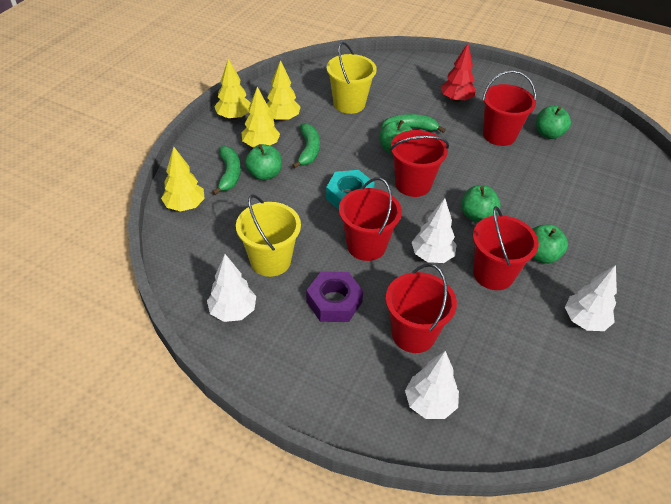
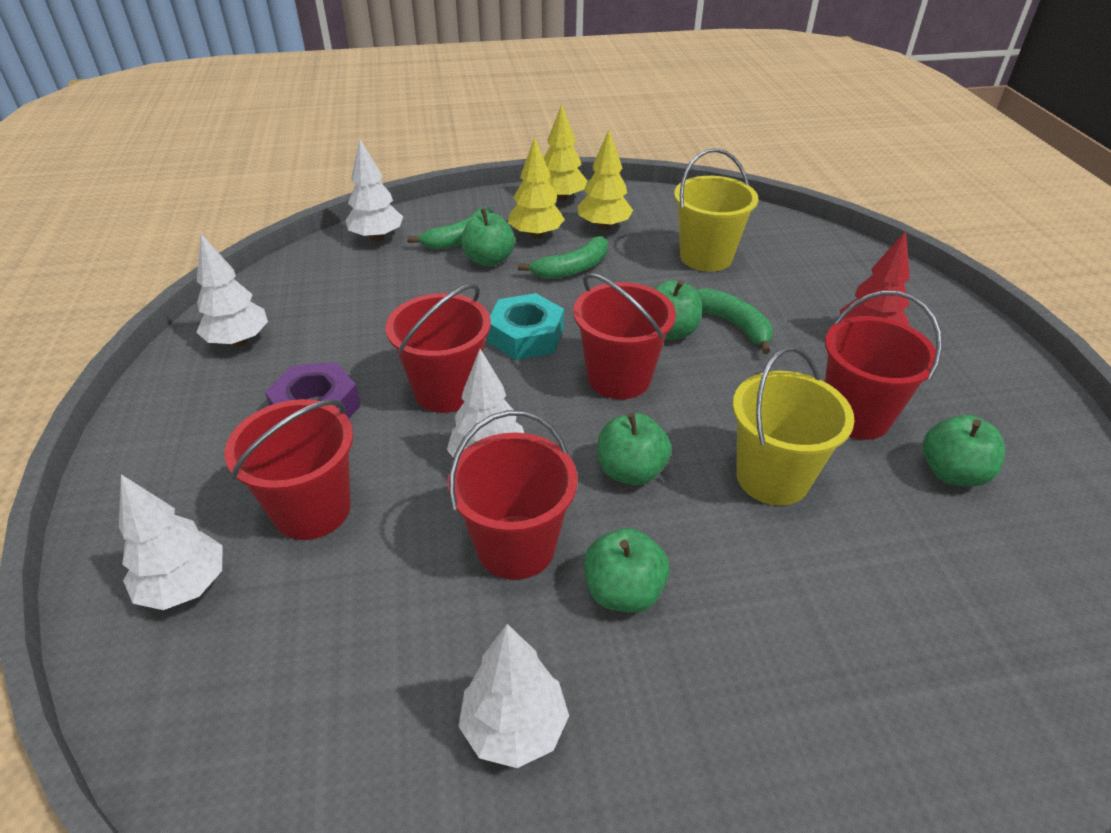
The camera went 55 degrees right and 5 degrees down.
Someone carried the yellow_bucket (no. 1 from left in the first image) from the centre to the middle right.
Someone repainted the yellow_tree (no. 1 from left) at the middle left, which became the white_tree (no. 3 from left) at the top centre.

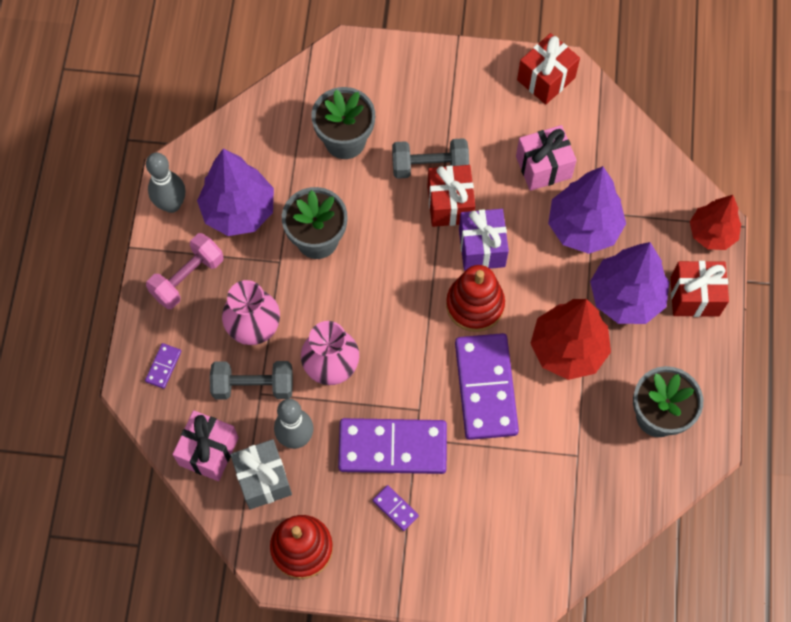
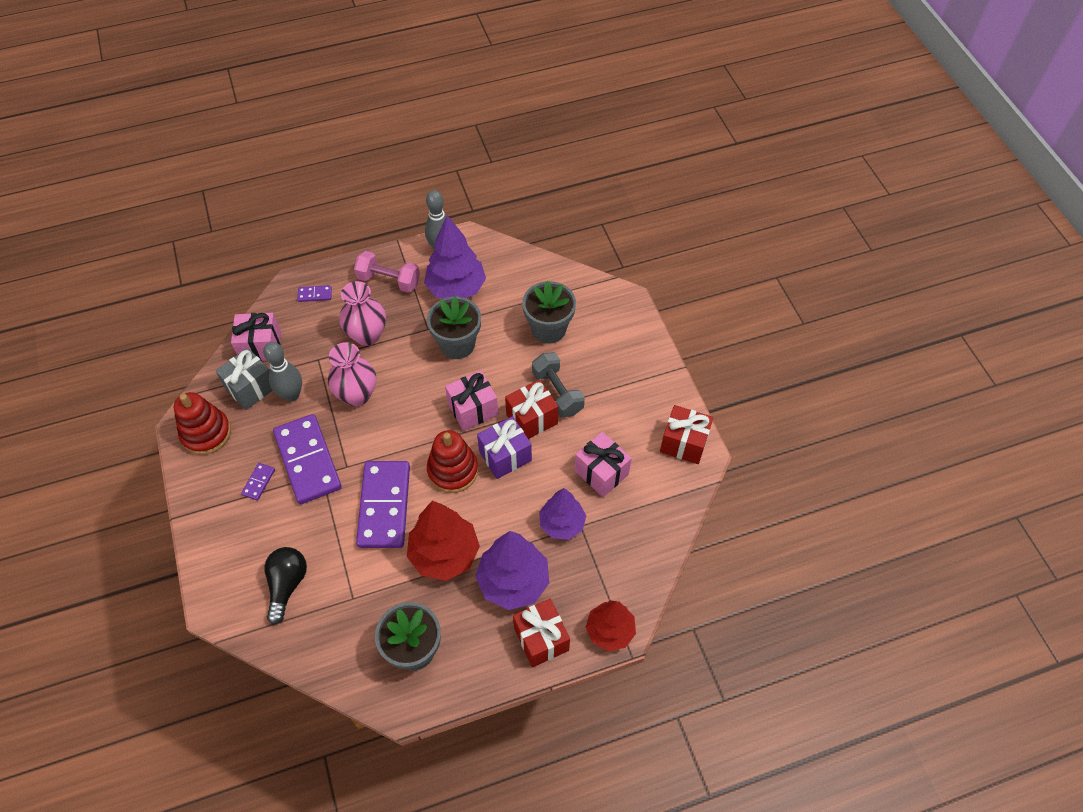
The camera went 65 degrees right and 10 degrees down.
Someone took away the grey_dumbbell (no. 1 from left) at the middle left.
Someone put down the black_light_bulb at the bottom left.
Someone put down the pink_gift (no. 2 from left) at the centre.
Someone rotated the purple_domino (no. 4 from left) at the centre by 60 degrees counterclockwise.
Someone scaled the purple_tree (no. 2 from left in the first image) at the middle right by 0.67.

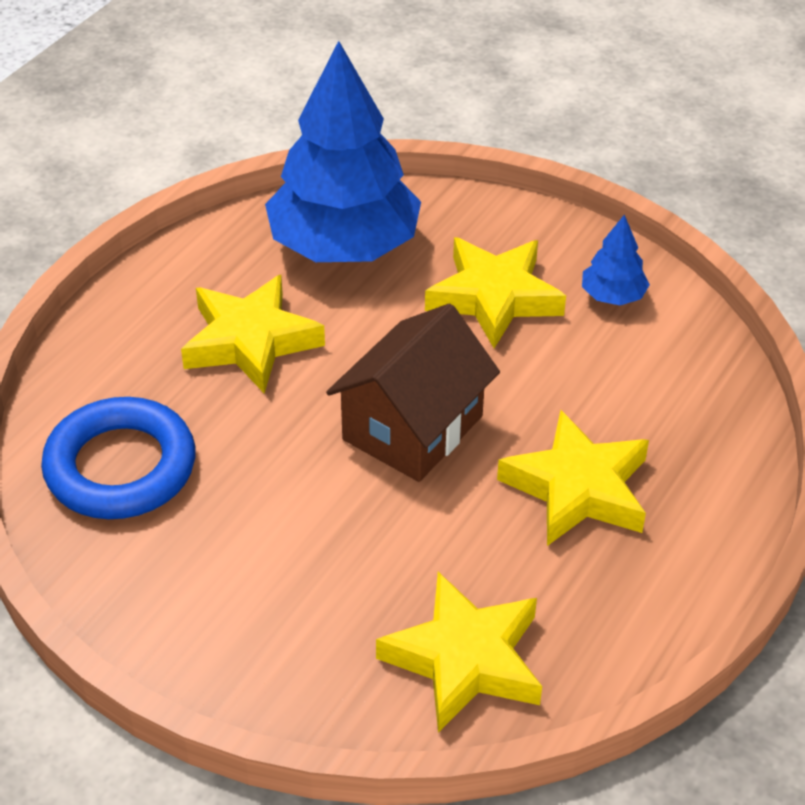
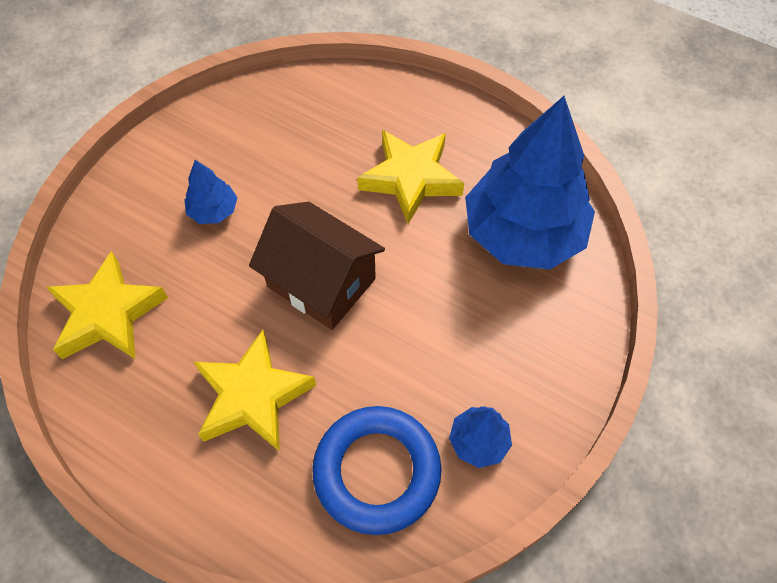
The camera went 90 degrees right and 15 degrees up.
Someone took away the yellow_star (no. 3 from left) at the centre.
Someone put down the blue_tree (no. 1 from left) at the top left.
Someone carried the blue_ring from the middle left to the bottom centre.

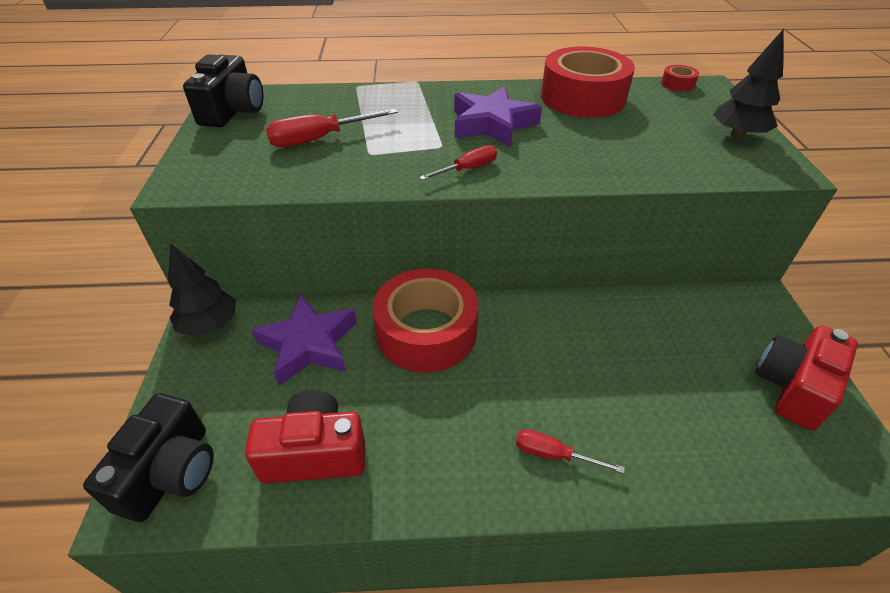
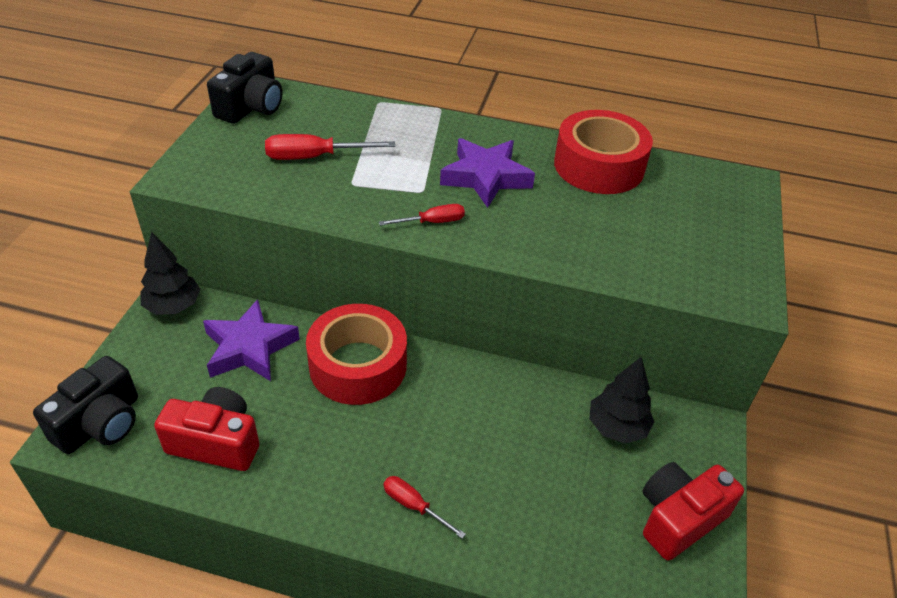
The camera went 15 degrees right and 0 degrees up.
Someone took away the red_tape (no. 3 from left) at the top right.
Someone carried the black_tree (no. 2 from left) from the top right to the bottom right.

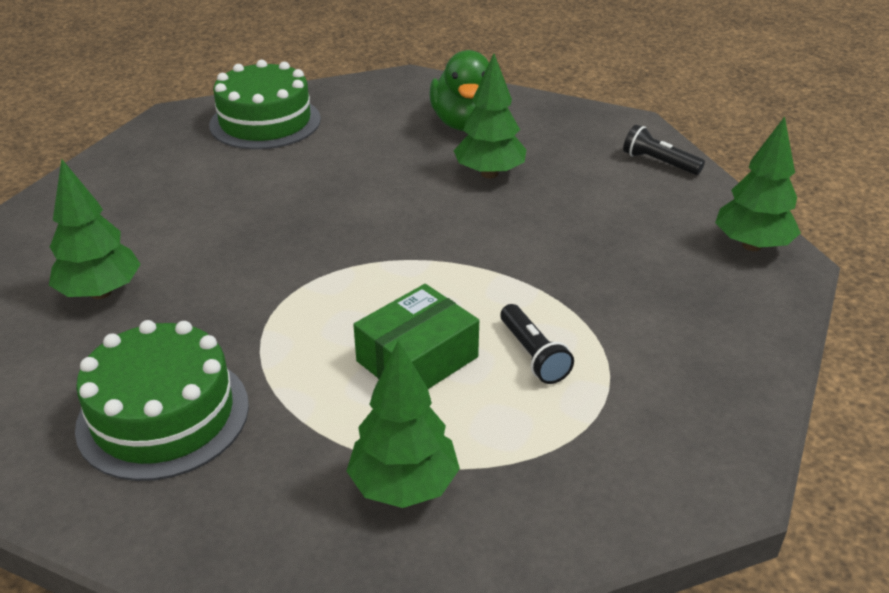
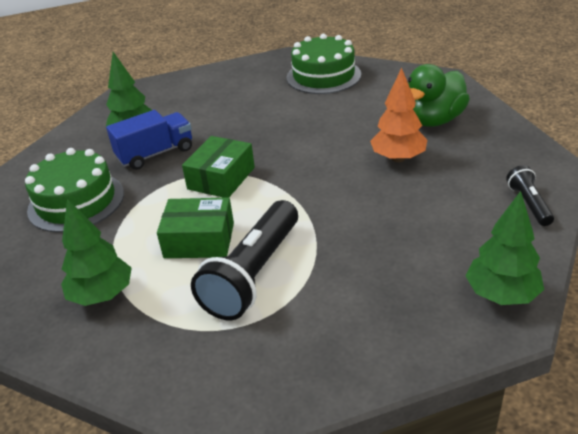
The camera went 50 degrees right and 0 degrees up.
Someone put down the blue_truck at the top left.
Someone put down the green_box (no. 2 from left) at the centre.
Someone repainted the green_tree (no. 3 from left) at the top centre, which became the orange_tree at the top right.
Someone scaled the black_flashlight (no. 1 from left) at the centre by 2.00.

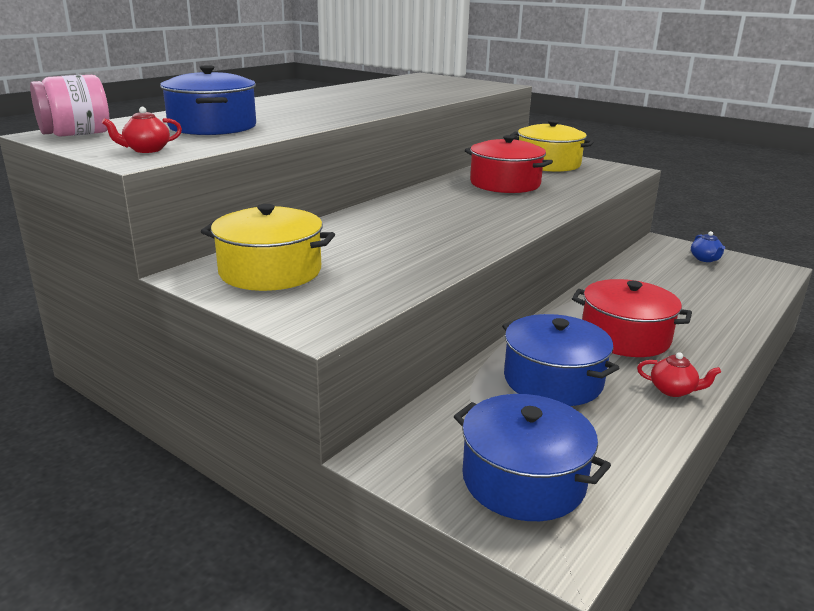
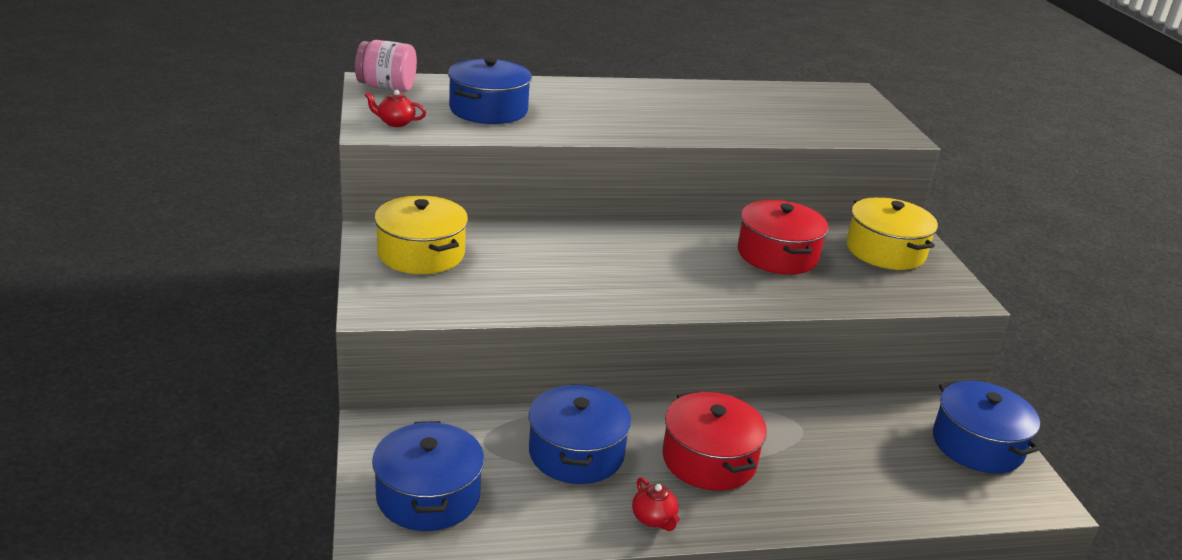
The camera went 40 degrees right and 5 degrees up.
Someone swapped the blue_teapot at the middle right for the blue_pot (no. 4 from left) at the bottom right.

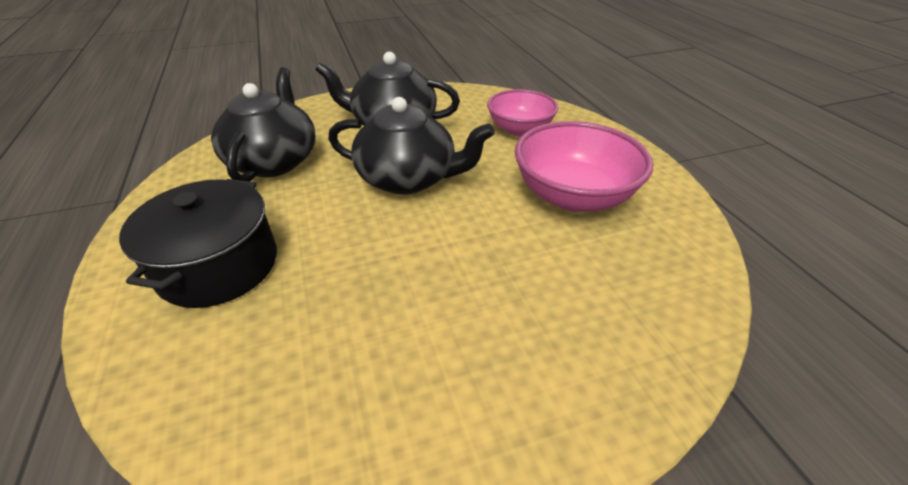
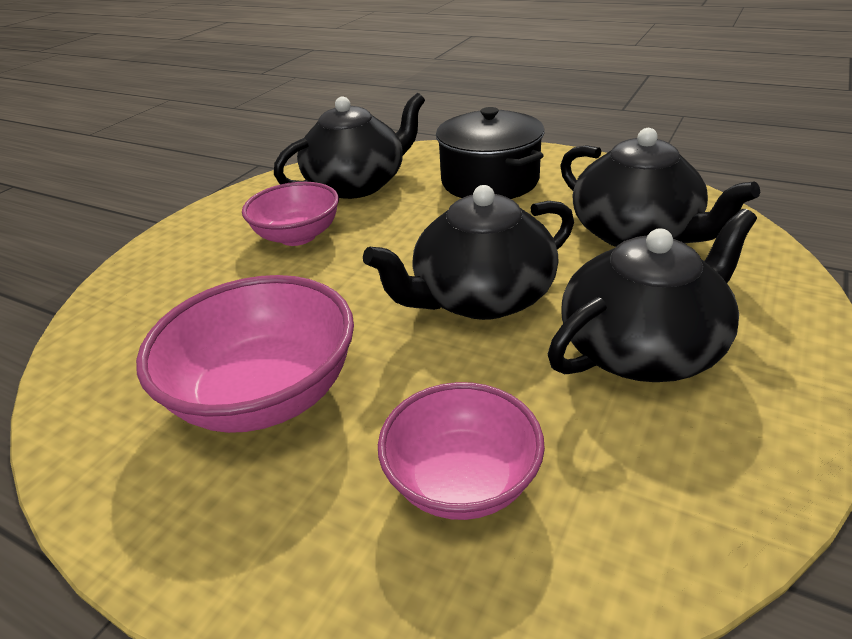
The camera went 140 degrees right and 5 degrees down.
Someone put down the pink_bowl (no. 2 from left) at the centre.
Someone put down the black_teapot (no. 1 from left) at the top centre.

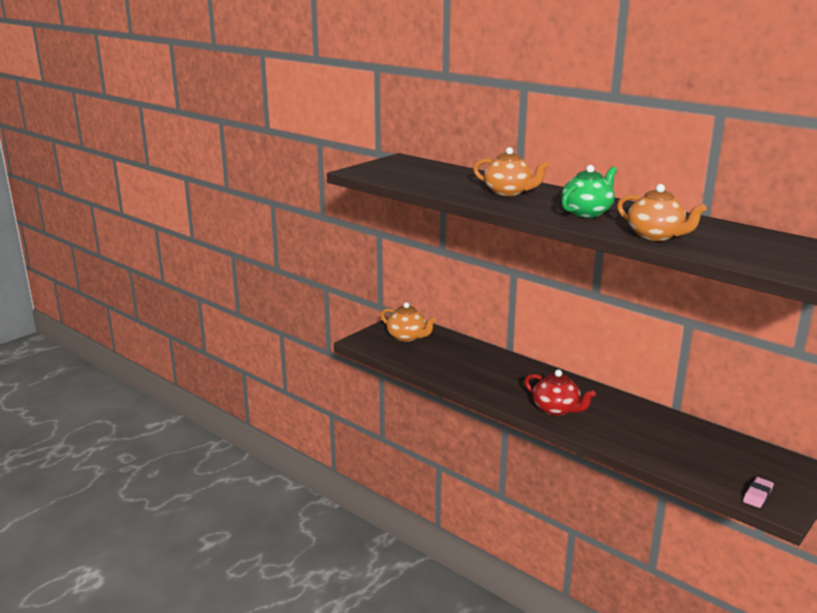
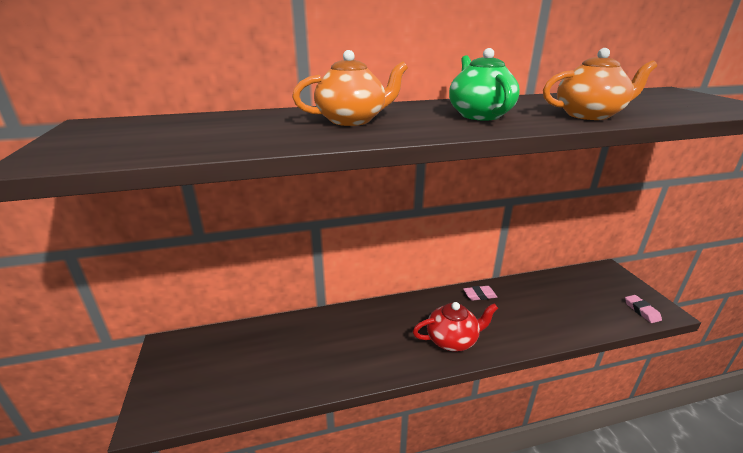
The camera went 55 degrees left and 5 degrees up.
Someone took away the orange_teapot (no. 1 from left) at the centre.
Someone put down the pink_eraser (no. 1 from left) at the centre.

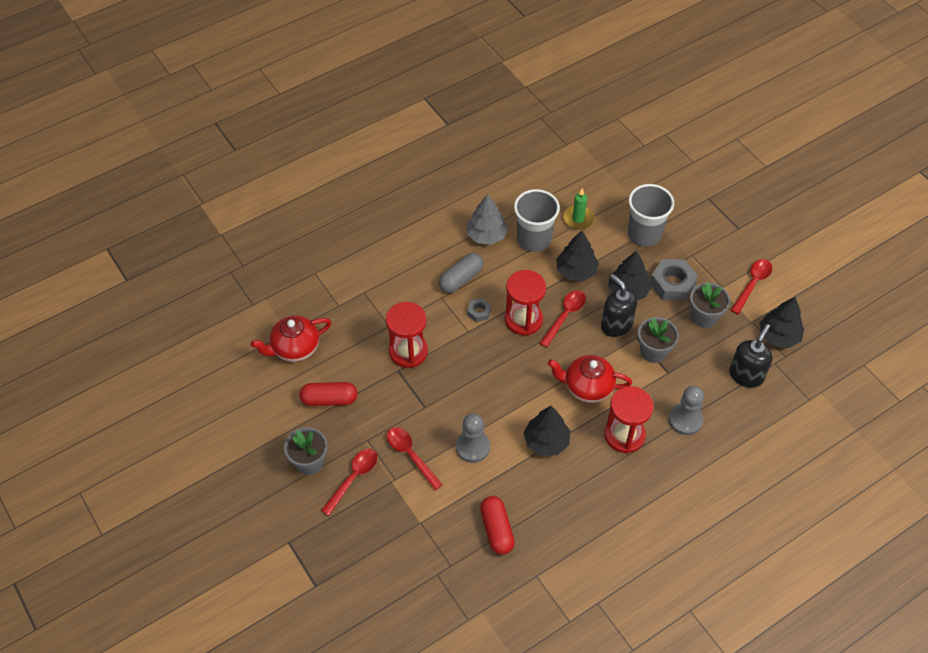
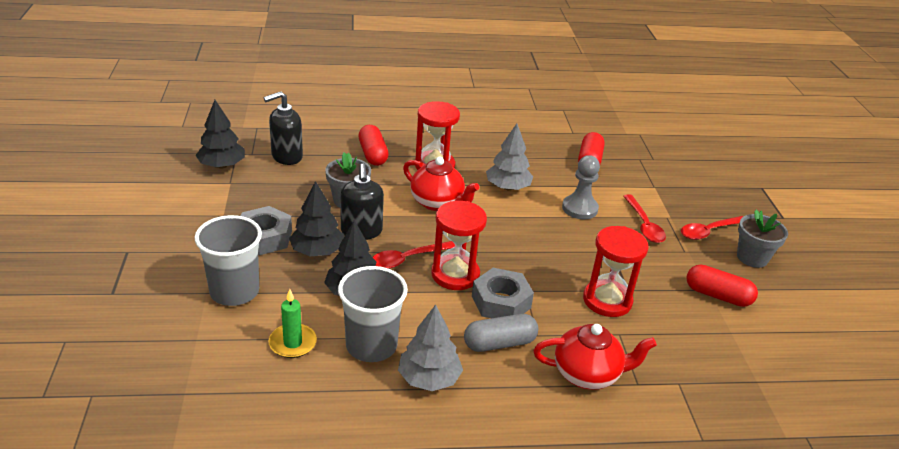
The camera went 155 degrees left and 20 degrees down.
Someone took away the grey_flower_pot (no. 3 from left) at the middle right.
Someone took away the red_spoon (no. 4 from left) at the middle right.
Someone carried the red_teapot (no. 1 from left in the first image) from the middle left to the bottom centre.
Someone swapped the grey_pawn (no. 2 from left) at the middle right for the red_capsule (no. 1 from left) at the top centre.
Someone repainted the black_tree (no. 1 from left) at the centre, which became the grey_tree (no. 2 from left) at the centre.
Someone scaled the grey_nut (no. 1 from left in the first image) at the centre by 1.87.

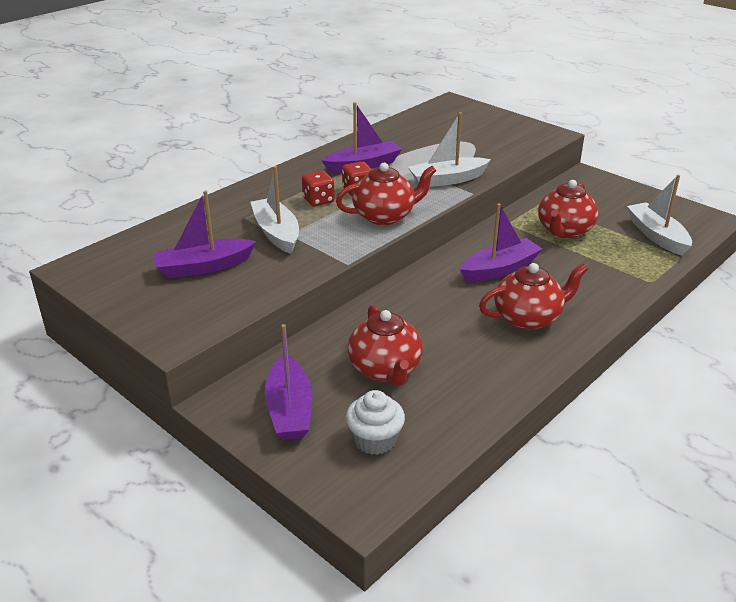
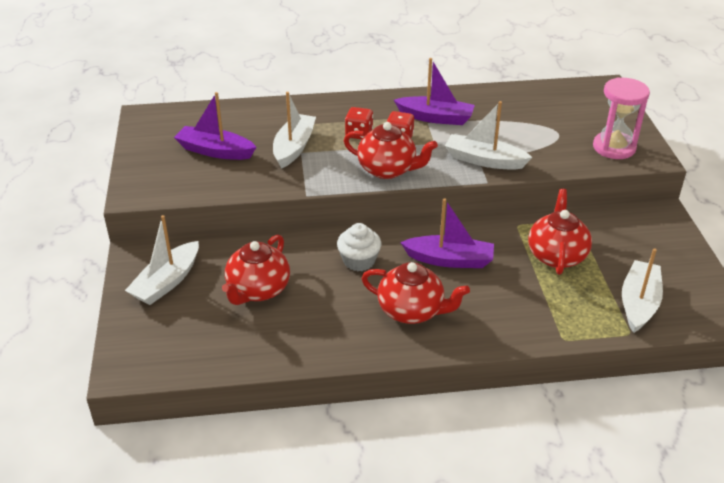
The camera went 40 degrees right and 5 degrees up.
Someone put down the pink_hourglass at the top right.
Someone carried the white_cupcake from the bottom centre to the centre.
Someone repainted the purple_boat (no. 2 from left) at the centre, which became the white_boat (no. 1 from left) at the middle left.
Someone rotated the red_teapot (no. 4 from left) at the middle right by 120 degrees clockwise.

